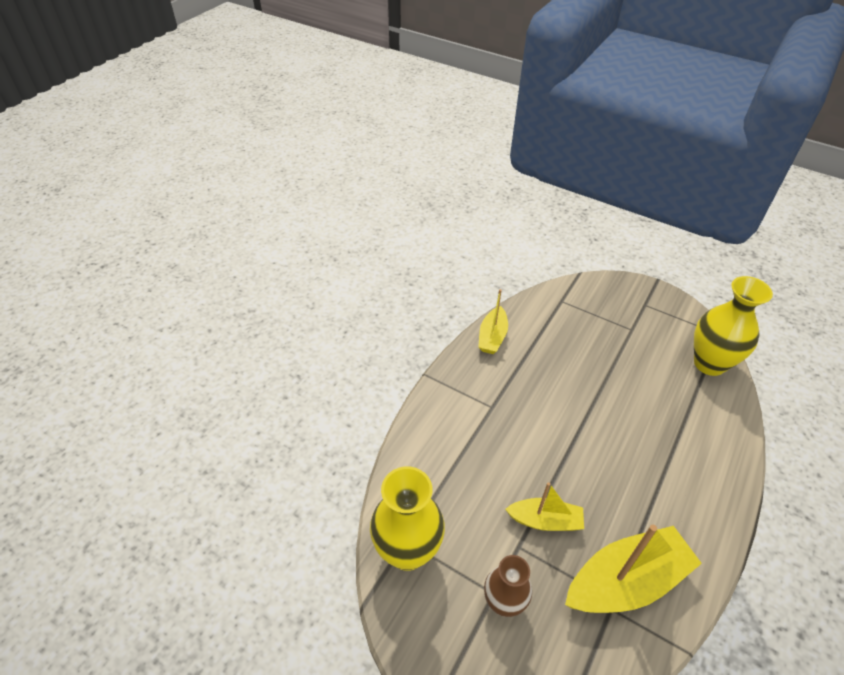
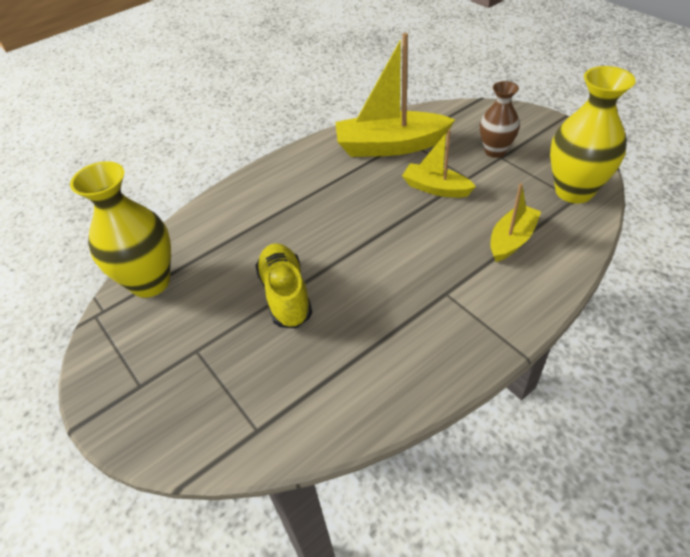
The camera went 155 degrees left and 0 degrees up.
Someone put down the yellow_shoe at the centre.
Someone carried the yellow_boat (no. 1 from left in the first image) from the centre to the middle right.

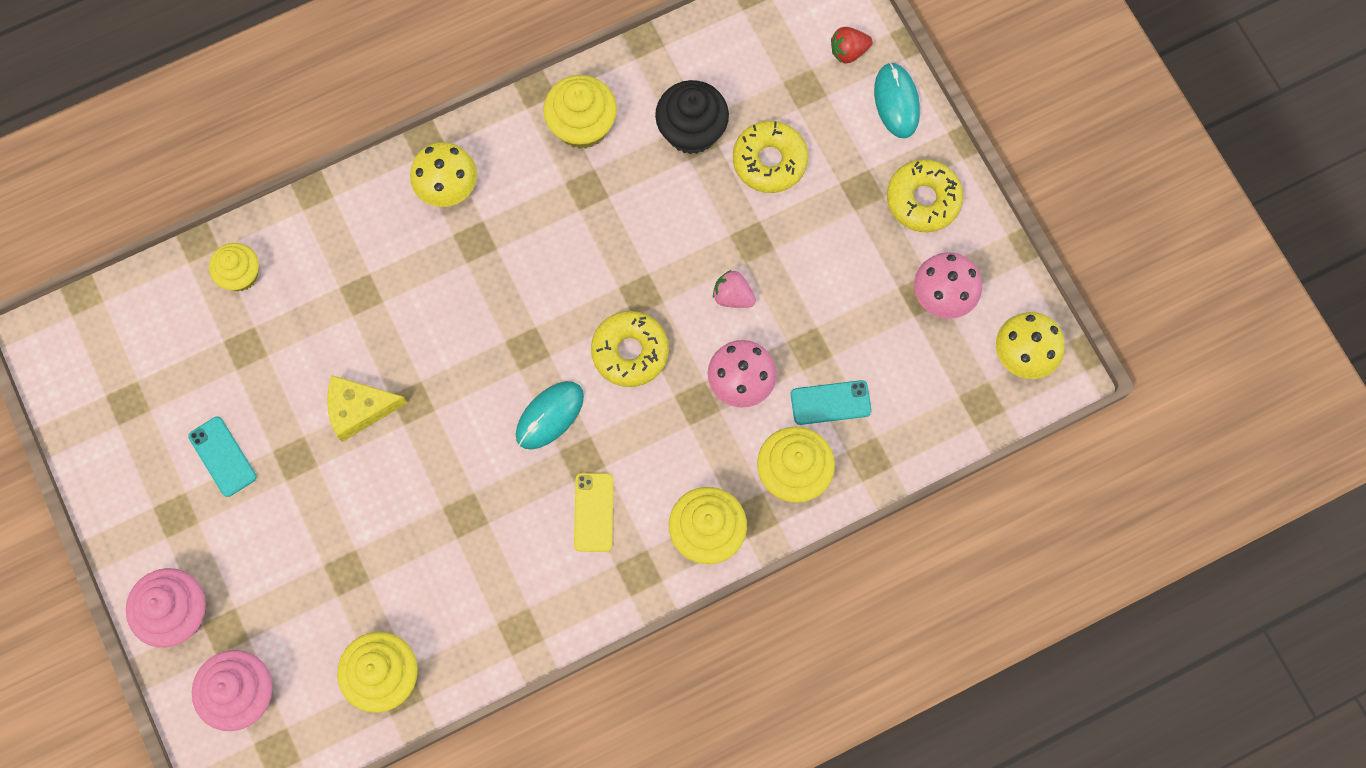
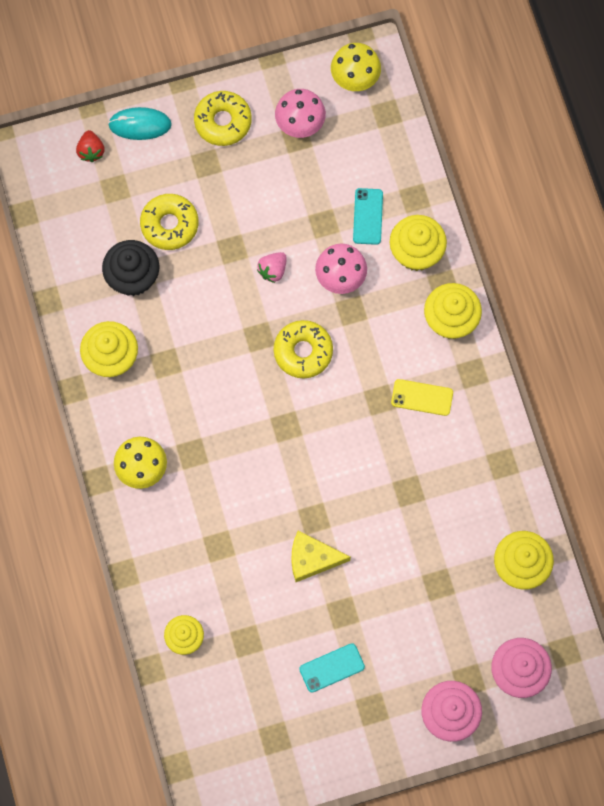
The camera went 80 degrees left and 0 degrees up.
Someone took away the turquoise_mouse (no. 1 from left) at the centre.
Someone rotated the yellow_cheese at the middle left by 90 degrees clockwise.

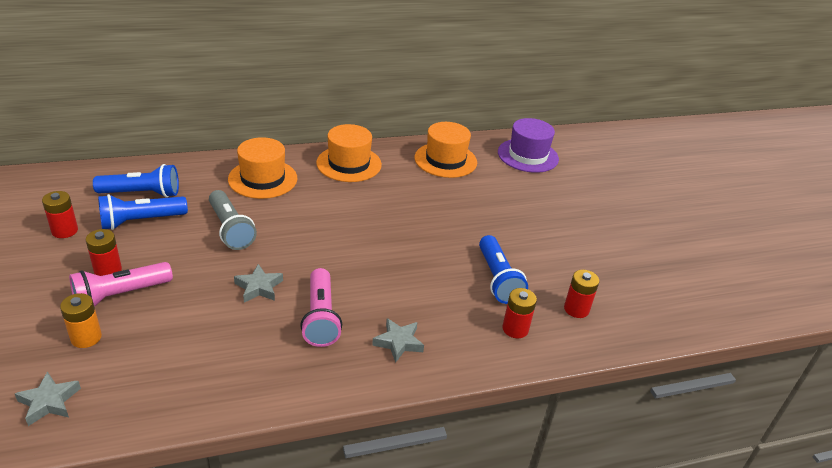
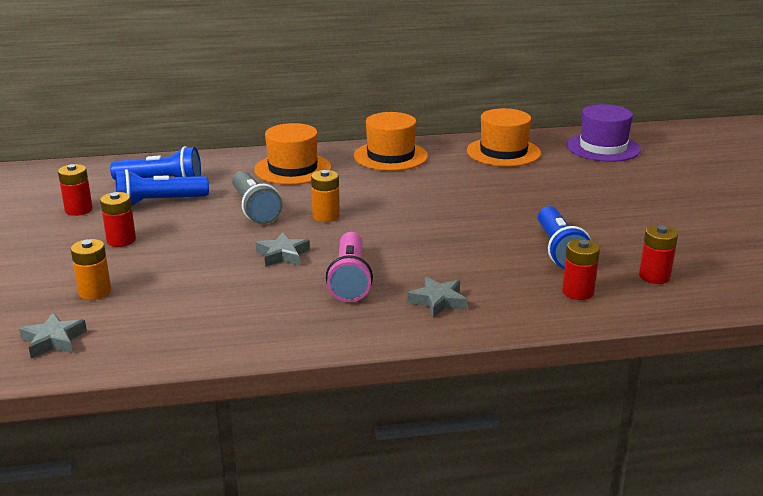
The camera went 10 degrees right and 10 degrees down.
Someone took away the pink_flashlight (no. 1 from left) at the middle left.
Someone put down the orange_battery (no. 2 from left) at the centre.

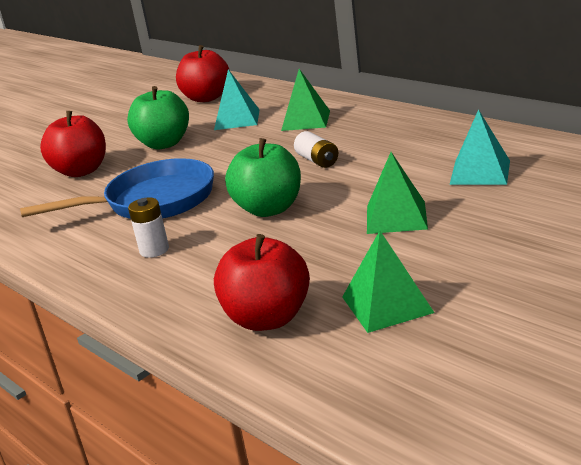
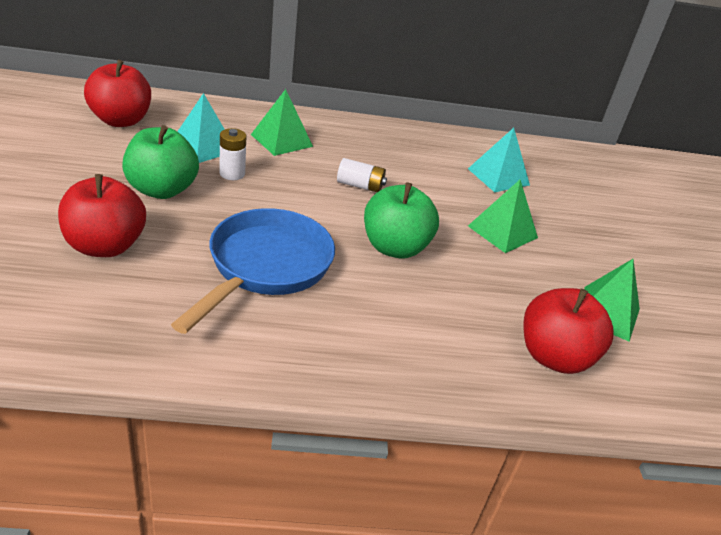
The camera went 55 degrees left and 10 degrees up.
Someone carried the white_battery (no. 1 from left) from the middle left to the top left.

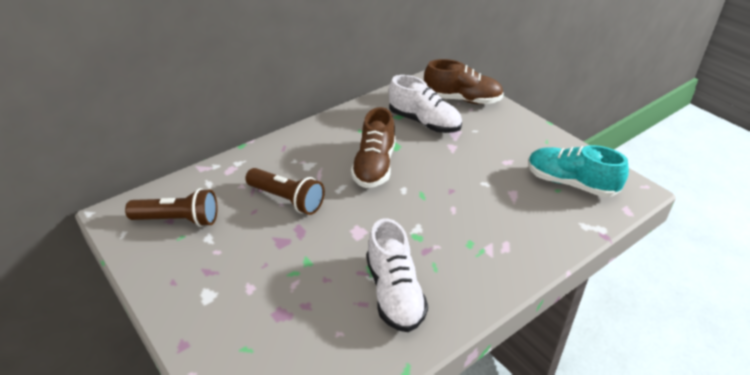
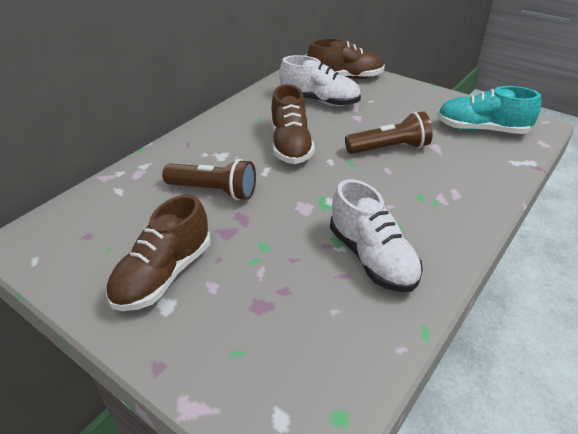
The camera went 15 degrees left and 0 degrees up.
Someone put down the brown_shoe (no. 1 from left) at the middle left.
Someone carried the brown_flashlight (no. 1 from left in the first image) from the middle left to the top right.

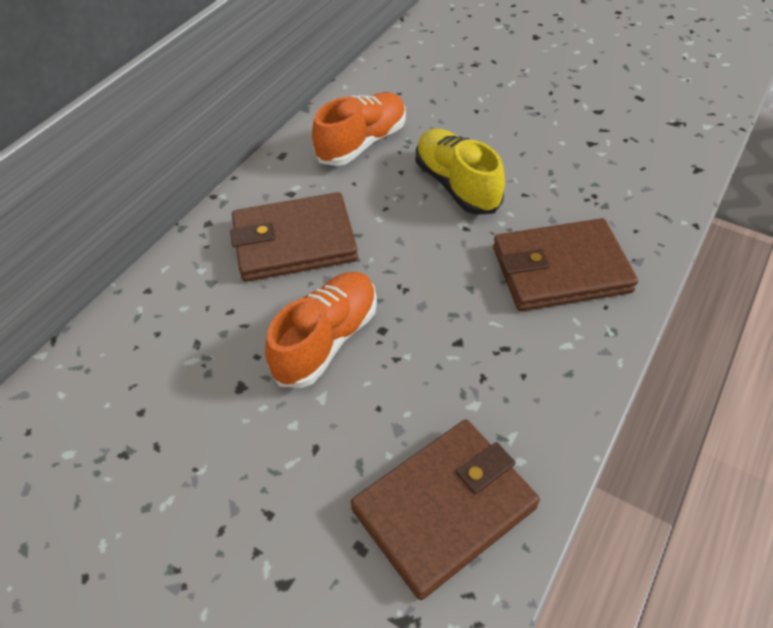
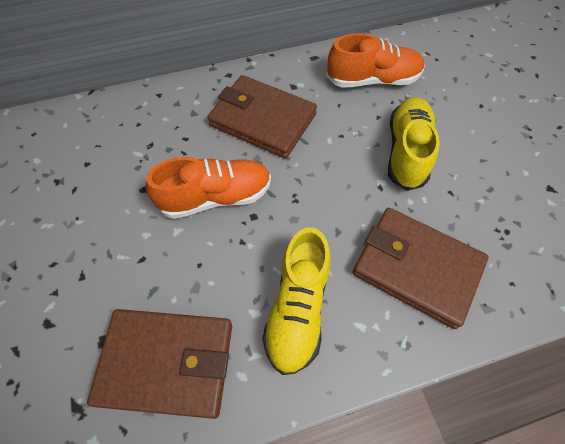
The camera went 40 degrees right and 10 degrees up.
Someone put down the yellow_shoe (no. 1 from left) at the bottom centre.

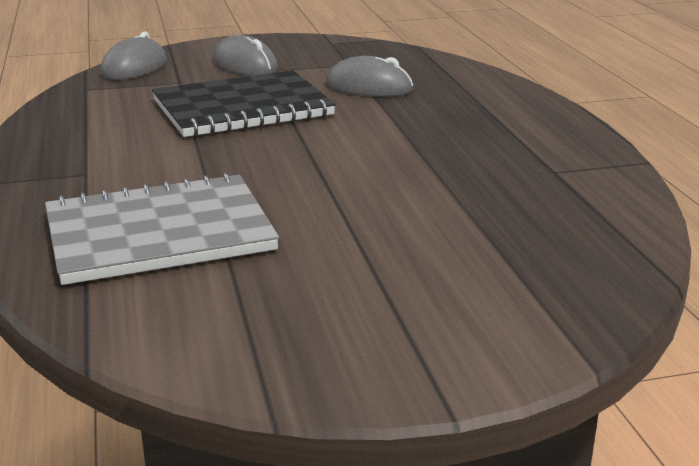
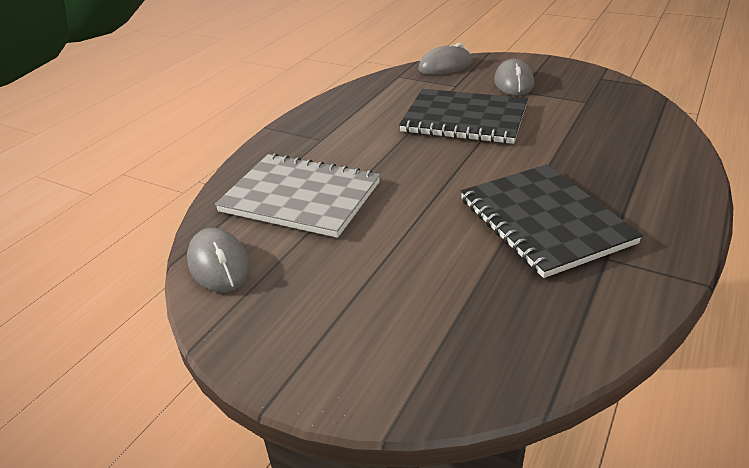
The camera went 45 degrees right and 10 degrees up.
Someone put down the black_notebook (no. 2 from left) at the middle right.
Someone carried the grey_mouse (no. 3 from left in the first image) from the top centre to the middle left.

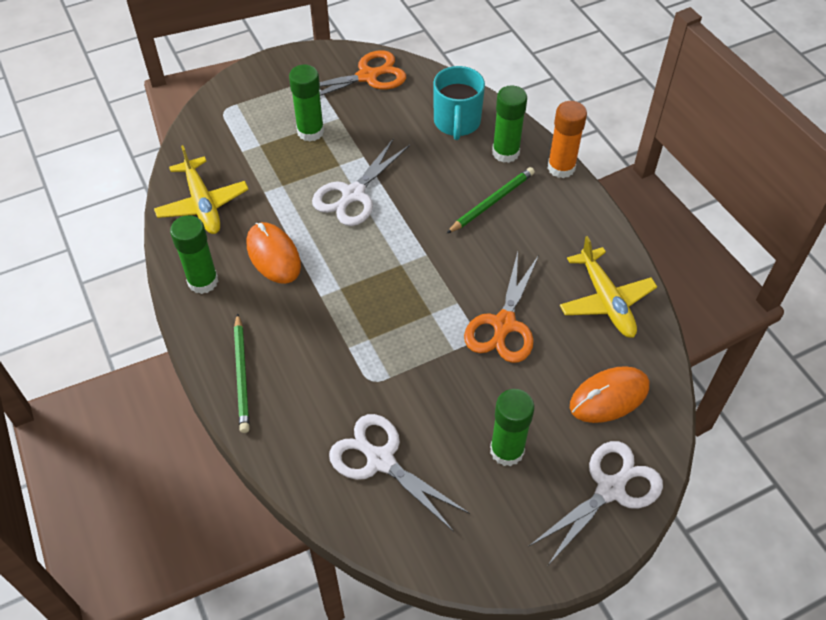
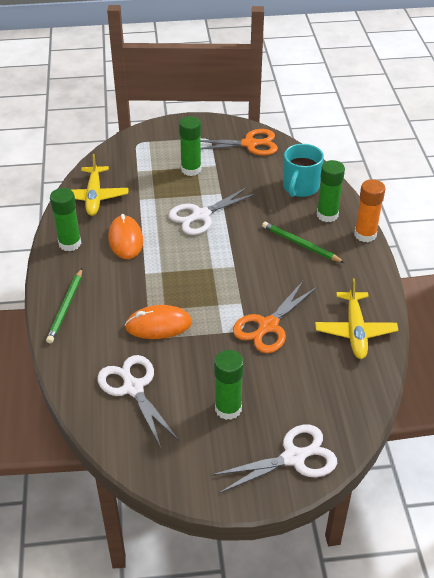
The camera went 20 degrees right and 10 degrees down.
Someone carried the orange_mouse (no. 2 from left) from the middle right to the centre.
Someone rotated the green_pencil (no. 2 from left) at the top centre by 120 degrees counterclockwise.

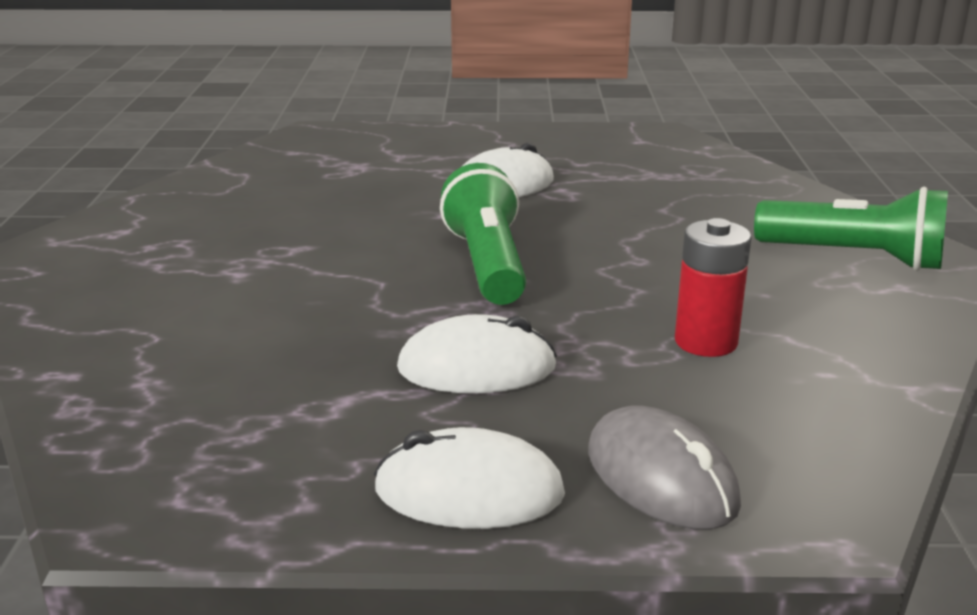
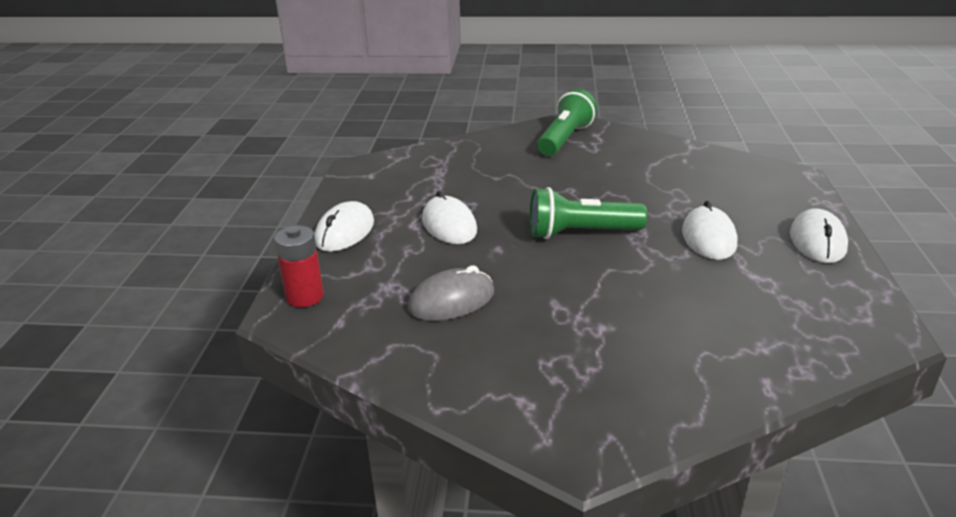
The camera went 85 degrees left and 5 degrees up.
Someone put down the white_mouse (no. 1 from left) at the centre.
Someone carried the grey_mouse from the bottom right to the centre.
Someone carried the red_battery from the middle right to the middle left.

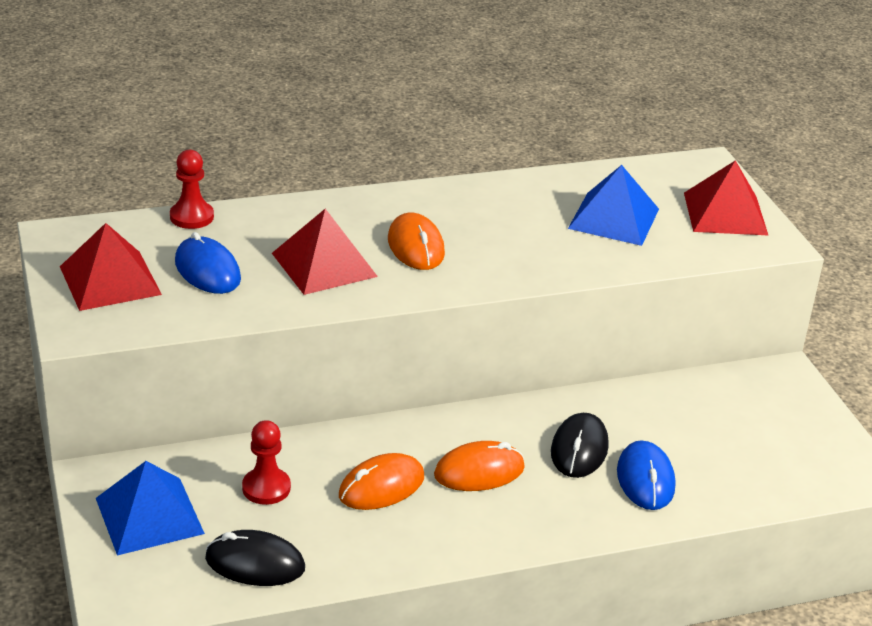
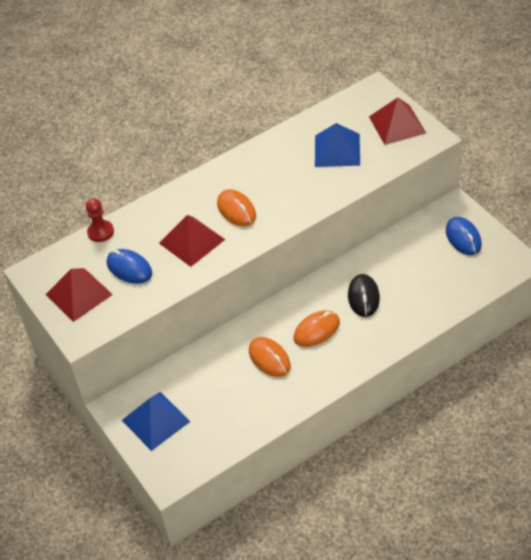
The camera went 10 degrees left and 15 degrees up.
Someone took away the black_mouse (no. 1 from left) at the bottom left.
Someone took away the red_pawn (no. 2 from left) at the bottom left.
Someone carried the blue_mouse (no. 2 from left) from the bottom right to the middle right.
Someone rotated the orange_mouse (no. 1 from left in the first image) at the bottom centre by 75 degrees counterclockwise.

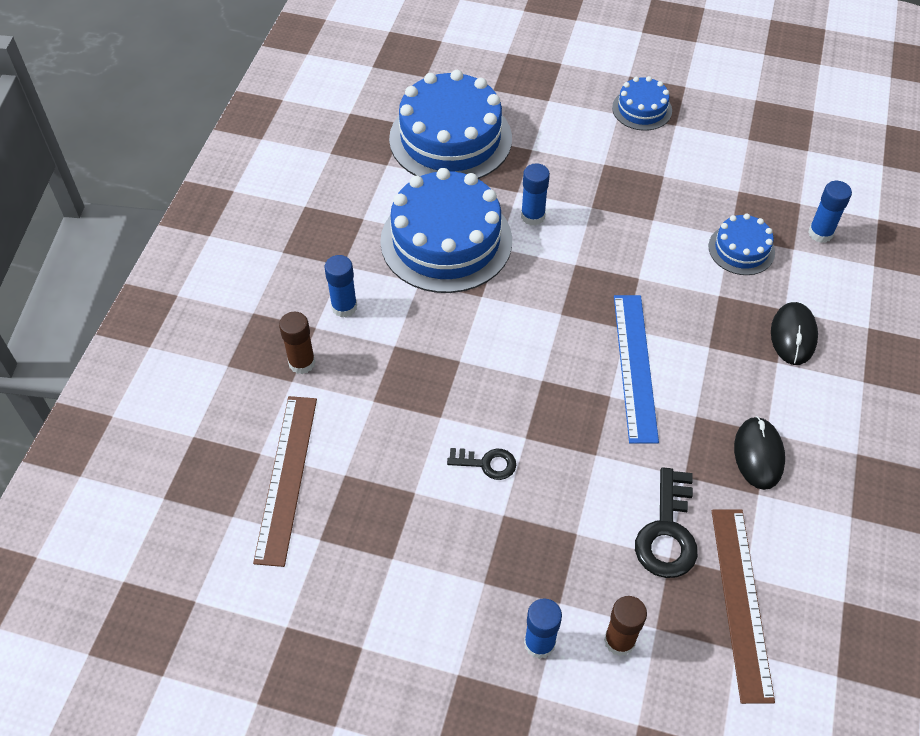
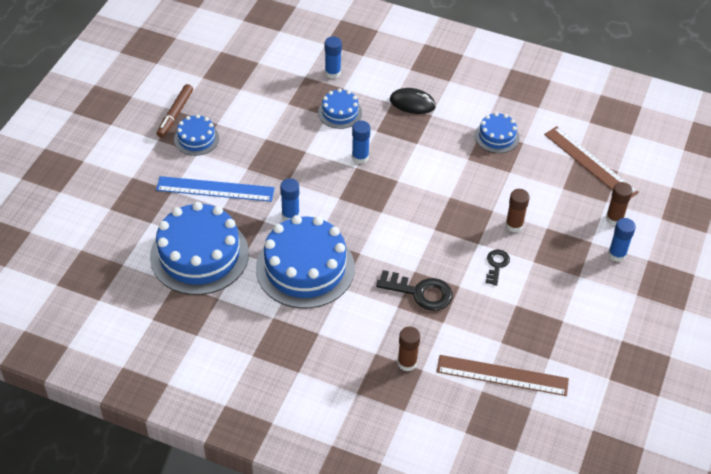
The camera went 85 degrees left and 5 degrees down.
Someone put down the brown_marker at the top left.
Someone put down the brown_glue_stick (no. 2 from left) at the middle right.
Someone carried the blue_glue_stick (no. 1 from left in the first image) from the centre to the top centre.
Someone carried the blue_ruler from the middle right to the middle left.
Someone carried the black_key (no. 2 from left in the first image) from the bottom right to the centre.
Someone swapped the black_mouse (no. 1 from left) at the middle right for the blue_cake (no. 5 from left) at the top right.
Someone rotated the brown_ruler (no. 2 from left) at the bottom right by 45 degrees clockwise.

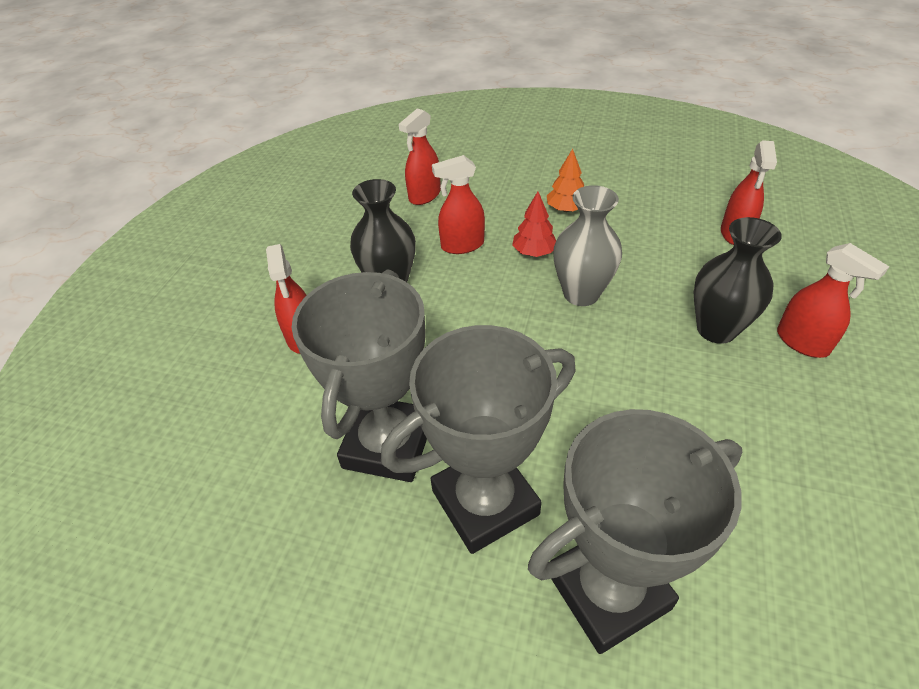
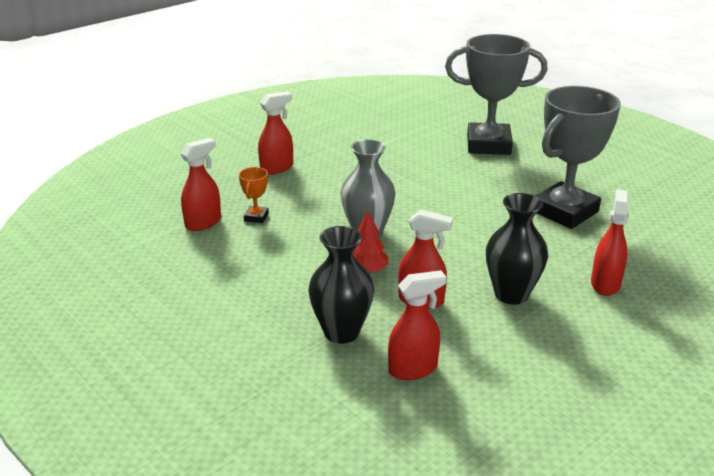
The camera went 150 degrees left and 15 degrees down.
Someone took away the grey_trophy (no. 2 from left) at the centre.
Someone took away the orange_tree at the top centre.
Someone put down the orange_trophy at the centre.
Someone carried the black_vase (no. 2 from left in the first image) from the middle right to the centre.
Someone rotated the red_spray_bottle (no. 5 from left in the first image) at the middle right by 60 degrees clockwise.

